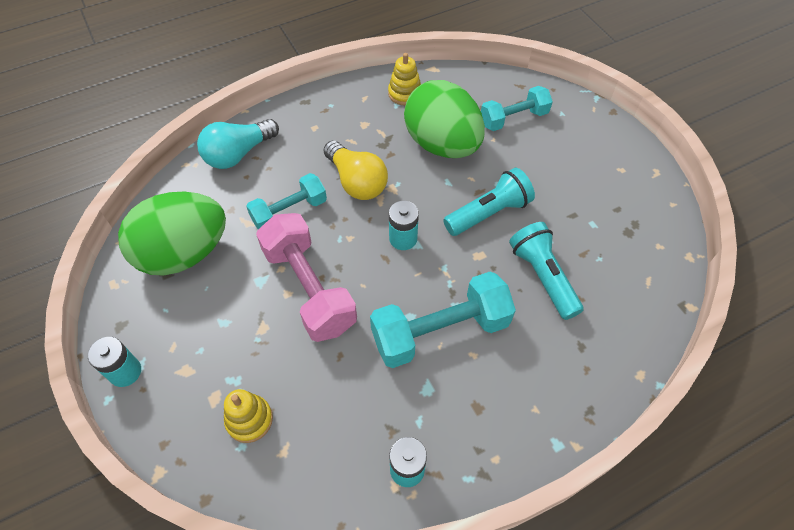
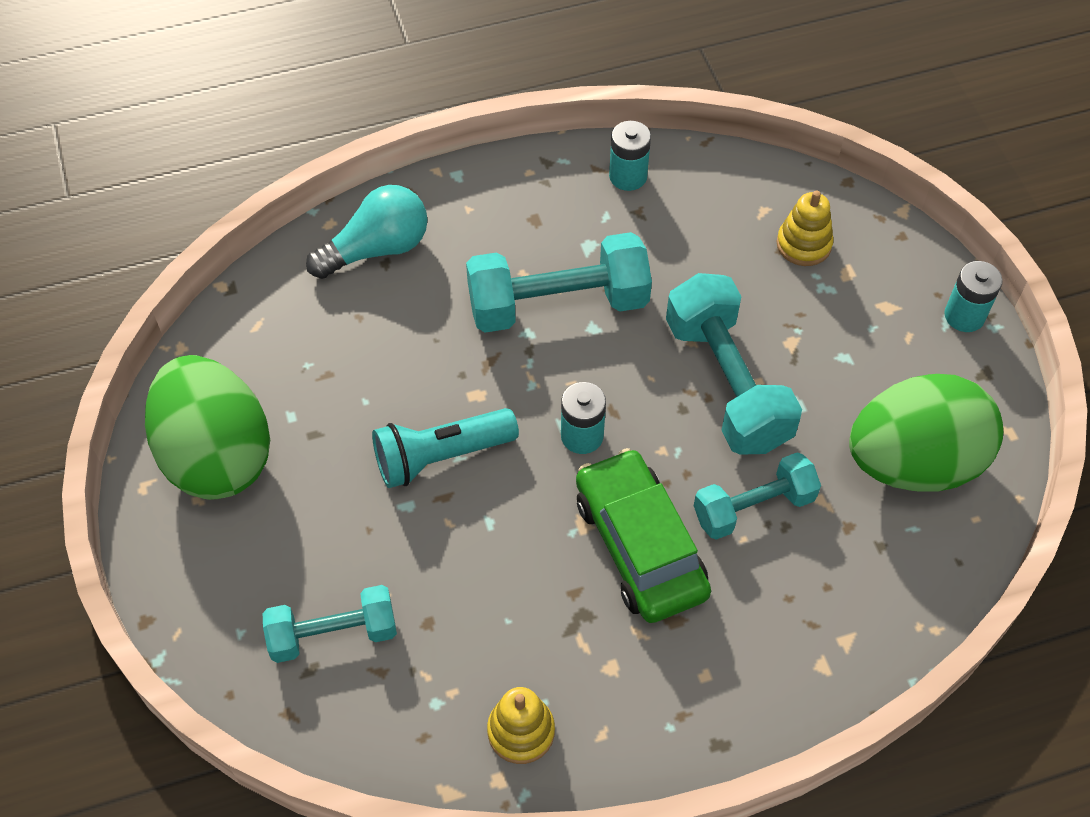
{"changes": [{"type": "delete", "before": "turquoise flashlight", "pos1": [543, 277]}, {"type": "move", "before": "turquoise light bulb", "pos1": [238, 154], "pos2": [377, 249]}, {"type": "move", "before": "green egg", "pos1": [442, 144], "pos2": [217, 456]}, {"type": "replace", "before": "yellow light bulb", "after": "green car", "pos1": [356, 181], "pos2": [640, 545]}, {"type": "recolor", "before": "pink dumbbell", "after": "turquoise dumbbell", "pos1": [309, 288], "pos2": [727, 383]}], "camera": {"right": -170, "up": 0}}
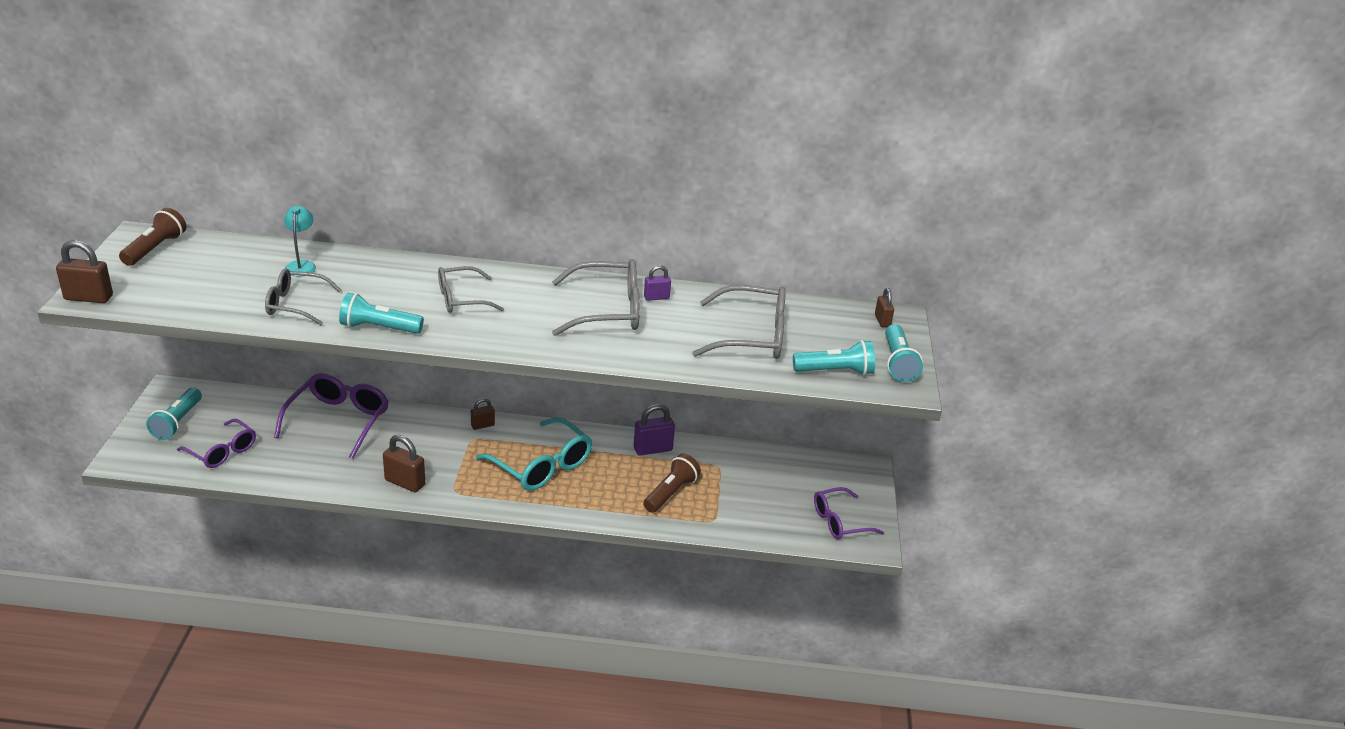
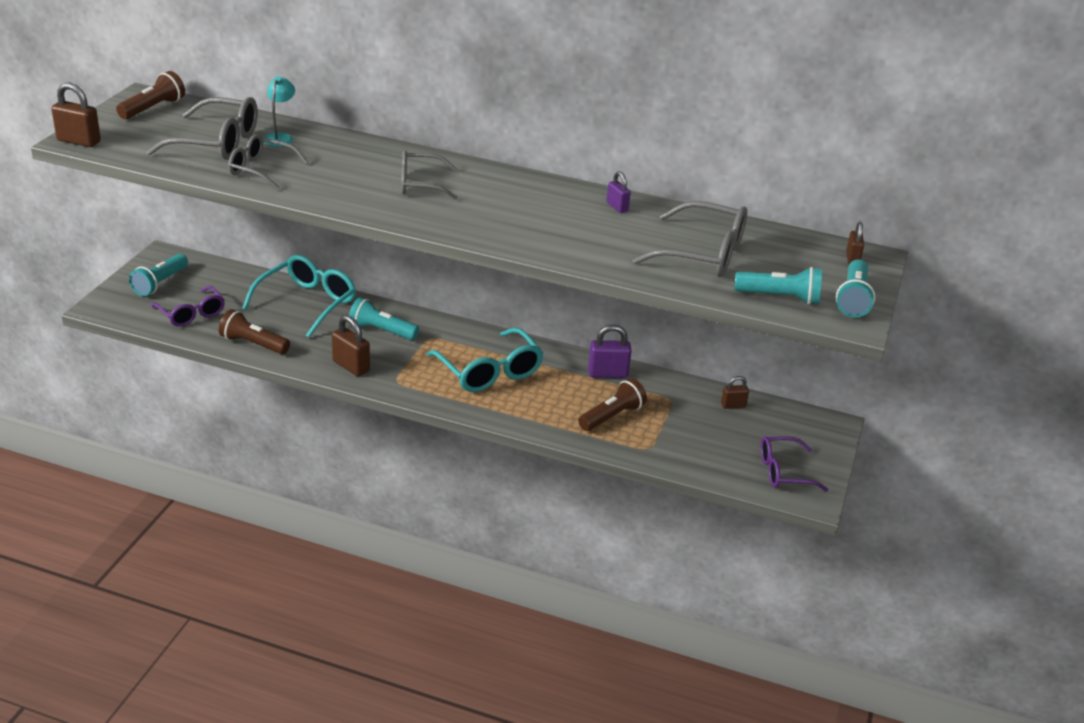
{"changes": [{"type": "insert", "after": "brown flashlight", "pos2": [253, 344]}, {"type": "move", "before": "turquoise flashlight", "pos1": [379, 328], "pos2": [381, 331]}, {"type": "move", "before": "brown padlock", "pos1": [482, 425], "pos2": [733, 405]}, {"type": "move", "before": "grey glasses", "pos1": [608, 310], "pos2": [217, 143]}, {"type": "recolor", "before": "purple glasses", "after": "turquoise glasses", "pos1": [339, 420], "pos2": [307, 303]}, {"type": "rotate", "before": "purple padlock", "pos1": [656, 297], "pos2": [617, 207], "turn": 60}], "camera": {"right": 15, "up": 0}}
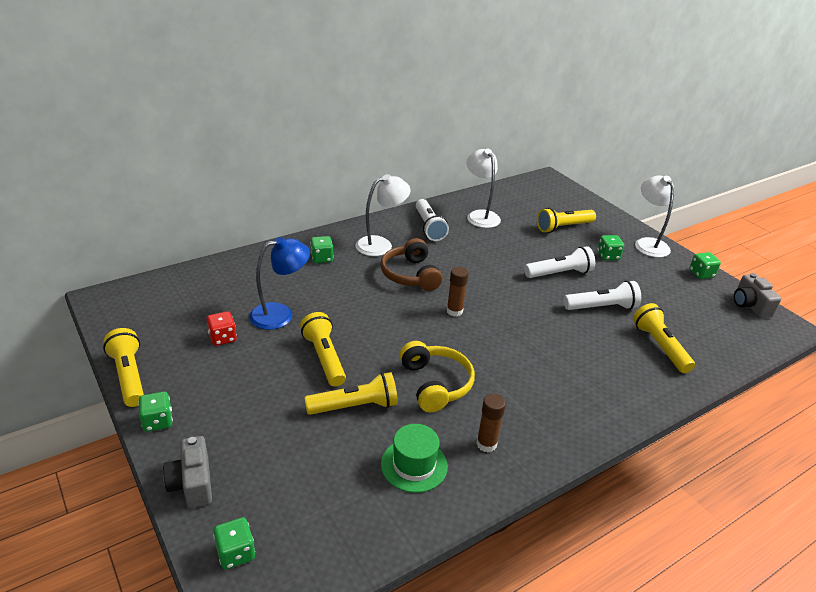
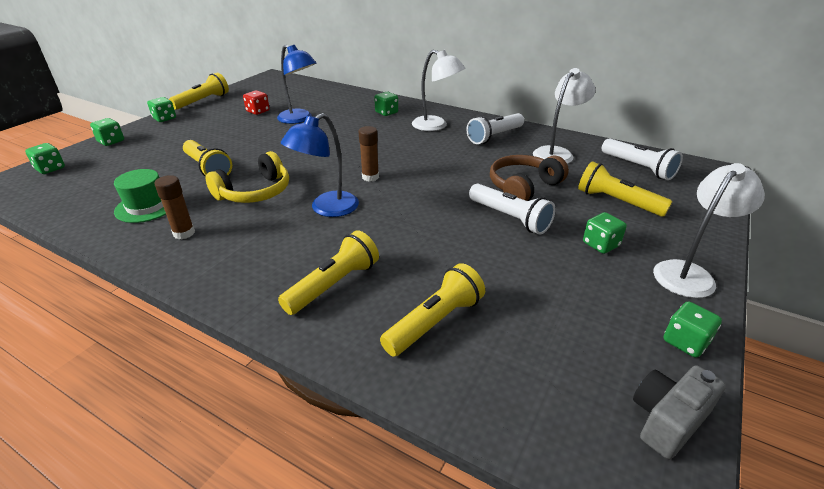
{"changes": [{"type": "insert", "after": "blue lamp", "pos2": [327, 209]}, {"type": "move", "before": "yellow flashlight", "pos1": [324, 358], "pos2": [333, 285]}, {"type": "move", "before": "brown headphones", "pos1": [410, 275], "pos2": [523, 187]}, {"type": "move", "before": "white flashlight", "pos1": [601, 307], "pos2": [638, 167]}, {"type": "replace", "before": "grey camera", "after": "green dice", "pos1": [192, 483], "pos2": [111, 141]}], "camera": {"right": 65, "up": 0}}
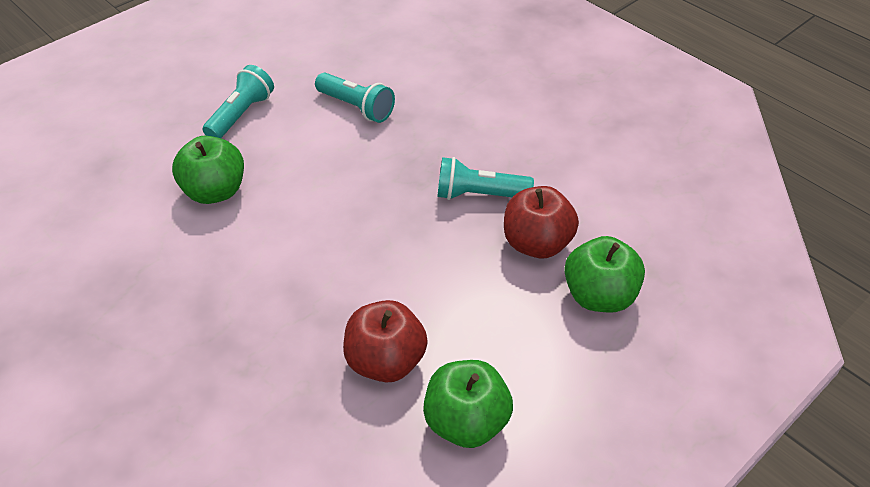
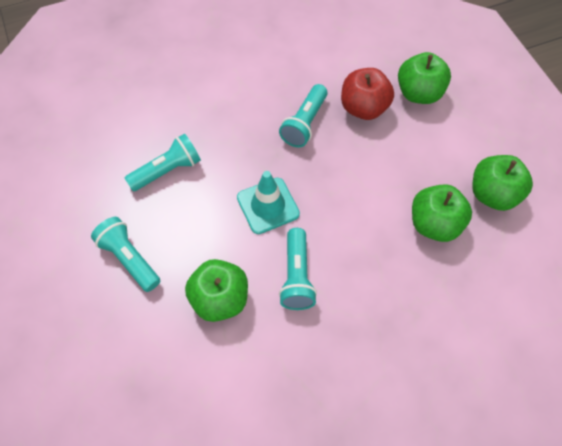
{"changes": [{"type": "insert", "after": "turquoise traffic cone", "pos2": [268, 206]}, {"type": "insert", "after": "turquoise flashlight", "pos2": [296, 276]}, {"type": "recolor", "before": "red apple", "after": "green apple", "pos1": [386, 361], "pos2": [434, 224]}], "camera": {"right": -70, "up": 15}}
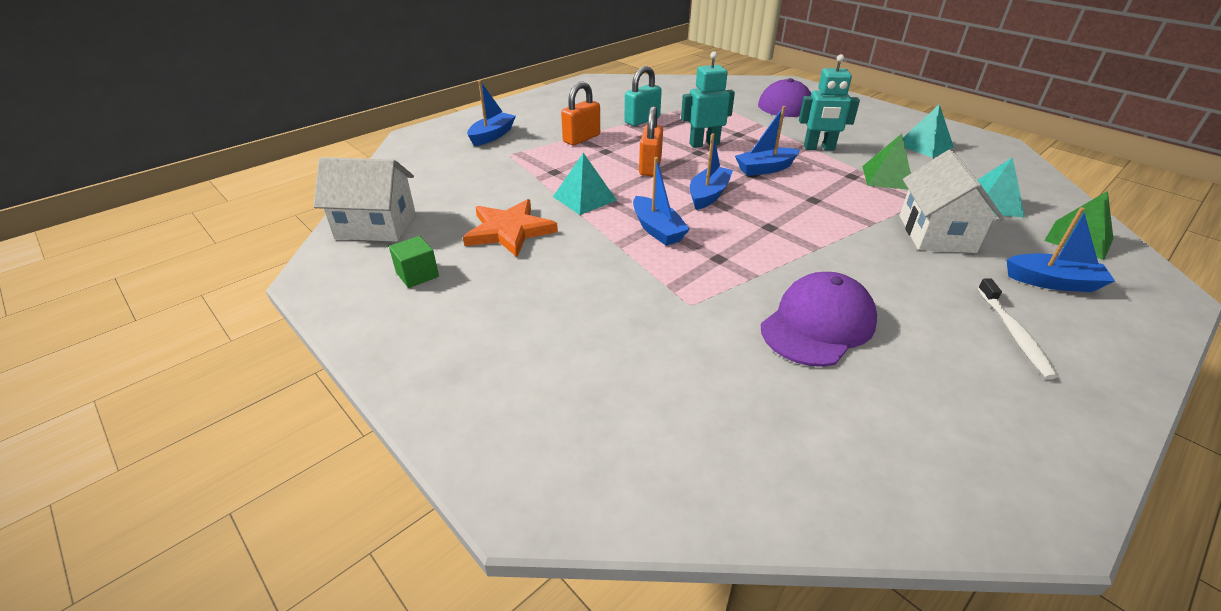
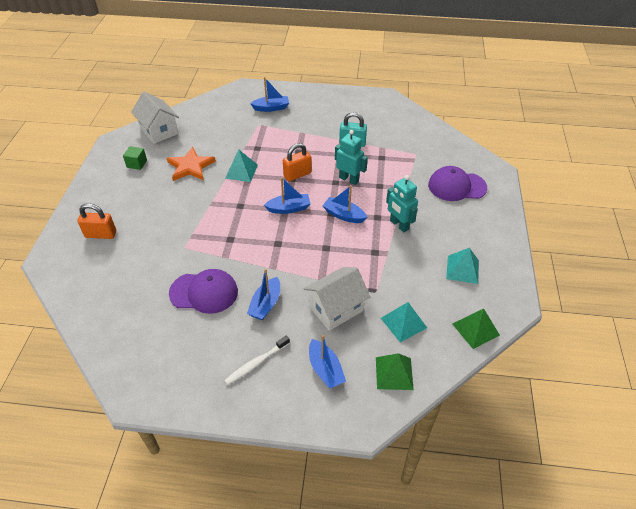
{"changes": [{"type": "move", "before": "orange padlock", "pos1": [581, 138], "pos2": [101, 234]}, {"type": "move", "before": "blue boat", "pos1": [657, 229], "pos2": [266, 304]}, {"type": "move", "before": "green pyramid", "pos1": [887, 177], "pos2": [475, 329]}], "camera": {"right": 50, "up": 10}}
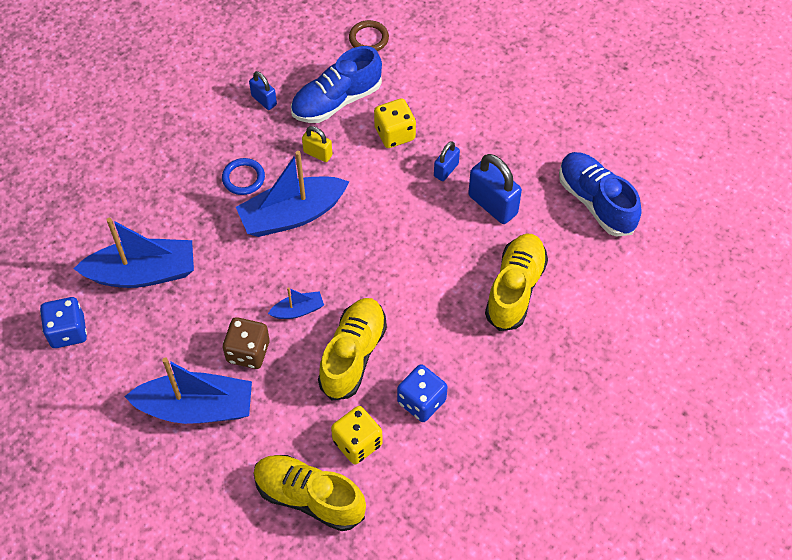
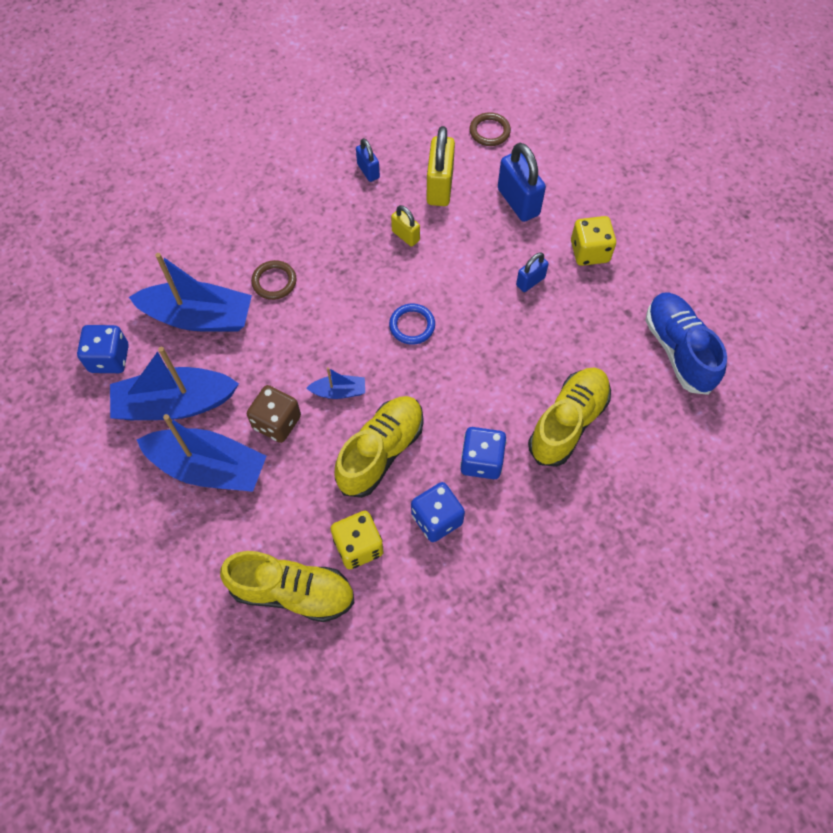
{"changes": [{"type": "insert", "after": "brown ring", "pos2": [274, 282]}, {"type": "insert", "after": "blue dice", "pos2": [481, 461]}, {"type": "move", "before": "blue ring", "pos1": [243, 178], "pos2": [412, 325]}, {"type": "move", "before": "blue boat", "pos1": [292, 215], "pos2": [175, 404]}, {"type": "move", "before": "yellow dice", "pos1": [394, 134], "pos2": [589, 252]}, {"type": "move", "before": "blue padlock", "pos1": [492, 205], "pos2": [518, 202]}, {"type": "replace", "before": "blue shoe", "after": "yellow padlock", "pos1": [336, 101], "pos2": [439, 187]}, {"type": "rotate", "before": "yellow shoe", "pos1": [309, 497], "pos2": [292, 592], "turn": 150}], "camera": {"right": 15, "up": 5}}
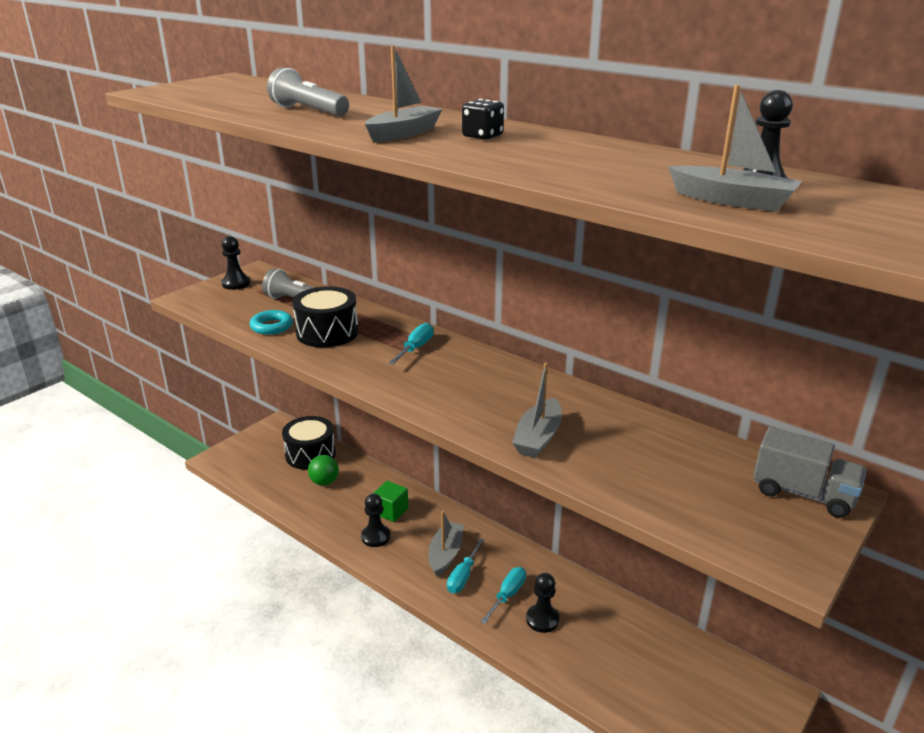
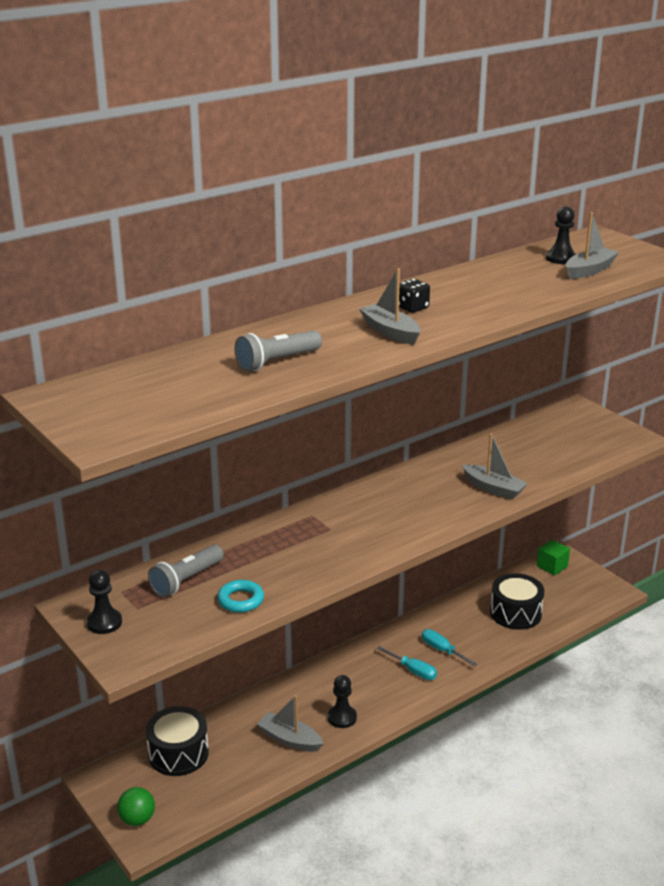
{"changes": [{"type": "delete", "before": "turquoise screwdriver", "pos1": [415, 348]}, {"type": "delete", "before": "black pawn", "pos1": [542, 619]}, {"type": "delete", "before": "grey truck", "pos1": [803, 494]}, {"type": "move", "before": "black drum", "pos1": [327, 332], "pos2": [515, 613]}, {"type": "move", "before": "green ball", "pos1": [324, 482], "pos2": [137, 819]}, {"type": "move", "before": "green cube", "pos1": [391, 511], "pos2": [552, 566]}, {"type": "move", "before": "grey boat", "pos1": [445, 554], "pos2": [290, 739]}], "camera": {"right": -75, "up": 0}}
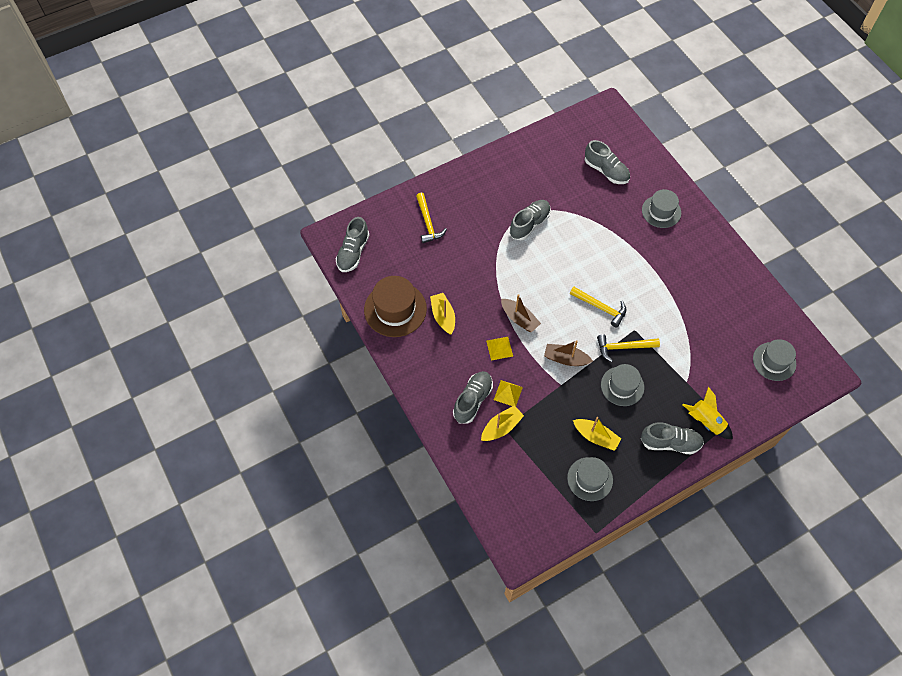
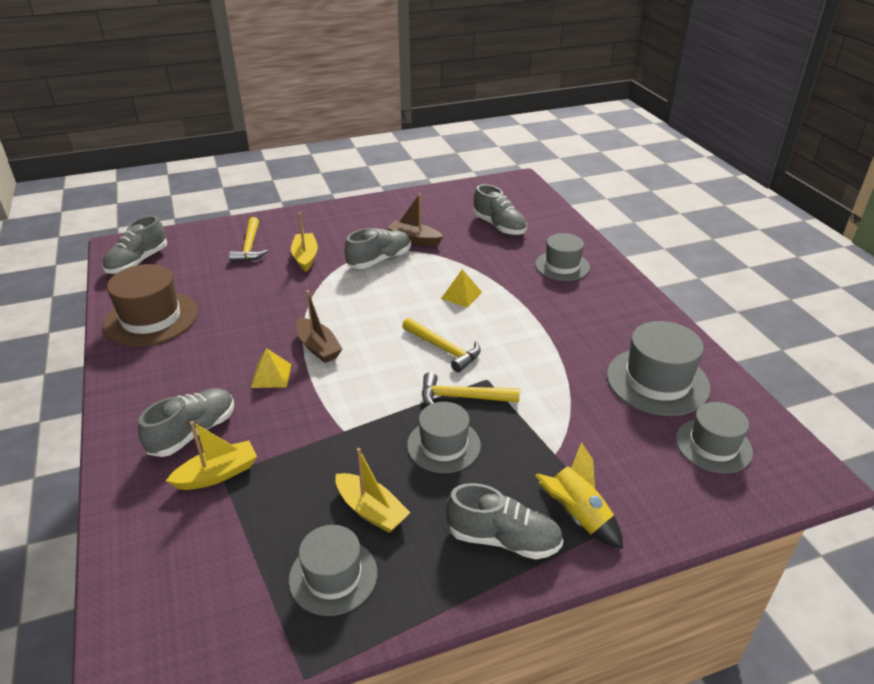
{"changes": [{"type": "insert", "after": "grey hat", "pos2": [657, 381]}, {"type": "move", "before": "yellow boat", "pos1": [443, 316], "pos2": [305, 257]}, {"type": "move", "before": "yellow pyramid", "pos1": [508, 393], "pos2": [461, 295]}, {"type": "move", "before": "brown boat", "pos1": [566, 359], "pos2": [414, 239]}], "camera": {"right": 10, "up": -25}}
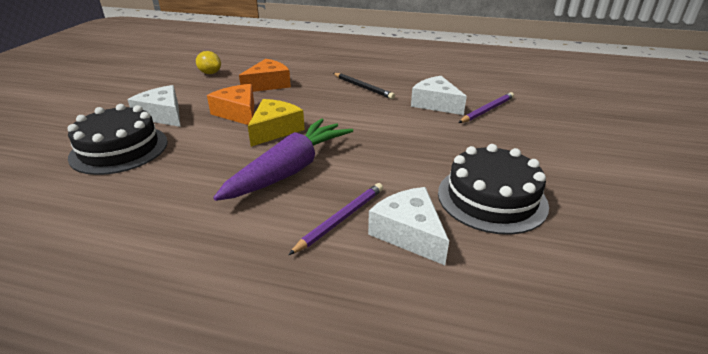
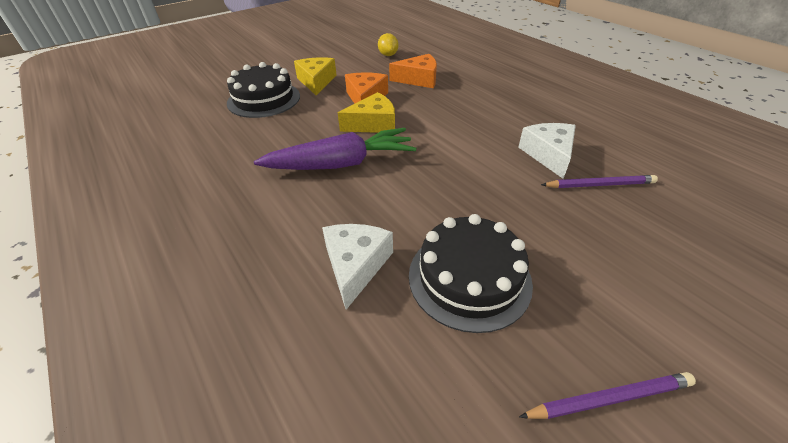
{"changes": [{"type": "delete", "before": "black pencil", "pos1": [363, 87]}, {"type": "move", "before": "purple pencil", "pos1": [341, 219], "pos2": [609, 398]}, {"type": "recolor", "before": "white cheese", "after": "yellow cheese", "pos1": [163, 115], "pos2": [316, 82]}], "camera": {"right": 40, "up": 10}}
